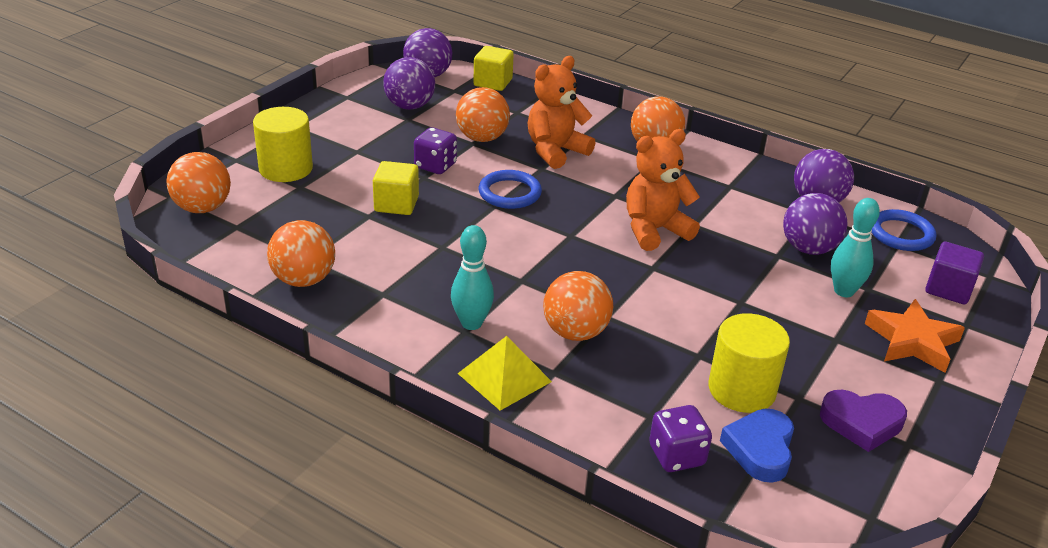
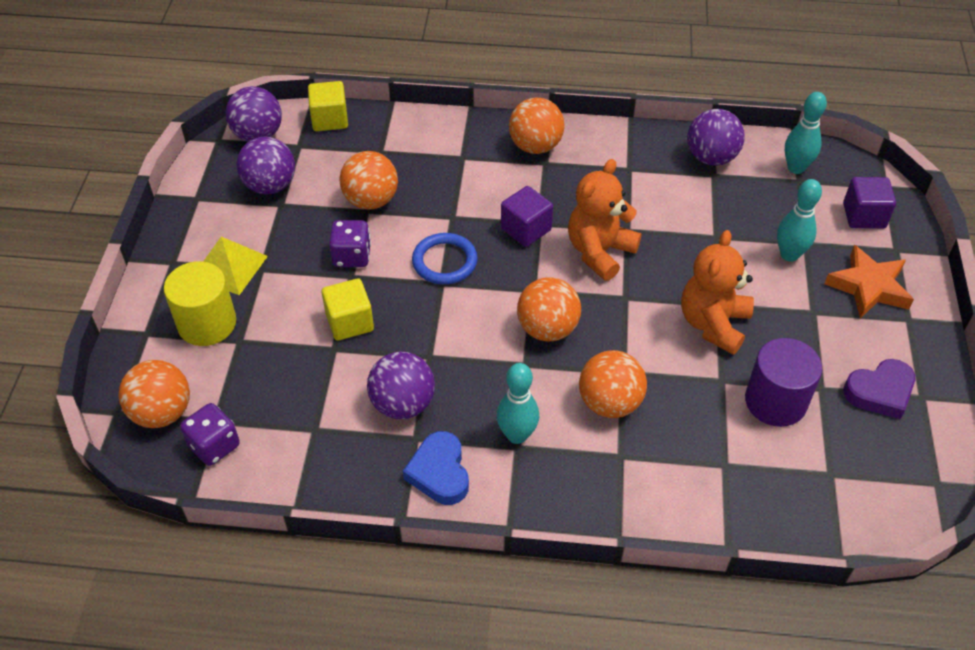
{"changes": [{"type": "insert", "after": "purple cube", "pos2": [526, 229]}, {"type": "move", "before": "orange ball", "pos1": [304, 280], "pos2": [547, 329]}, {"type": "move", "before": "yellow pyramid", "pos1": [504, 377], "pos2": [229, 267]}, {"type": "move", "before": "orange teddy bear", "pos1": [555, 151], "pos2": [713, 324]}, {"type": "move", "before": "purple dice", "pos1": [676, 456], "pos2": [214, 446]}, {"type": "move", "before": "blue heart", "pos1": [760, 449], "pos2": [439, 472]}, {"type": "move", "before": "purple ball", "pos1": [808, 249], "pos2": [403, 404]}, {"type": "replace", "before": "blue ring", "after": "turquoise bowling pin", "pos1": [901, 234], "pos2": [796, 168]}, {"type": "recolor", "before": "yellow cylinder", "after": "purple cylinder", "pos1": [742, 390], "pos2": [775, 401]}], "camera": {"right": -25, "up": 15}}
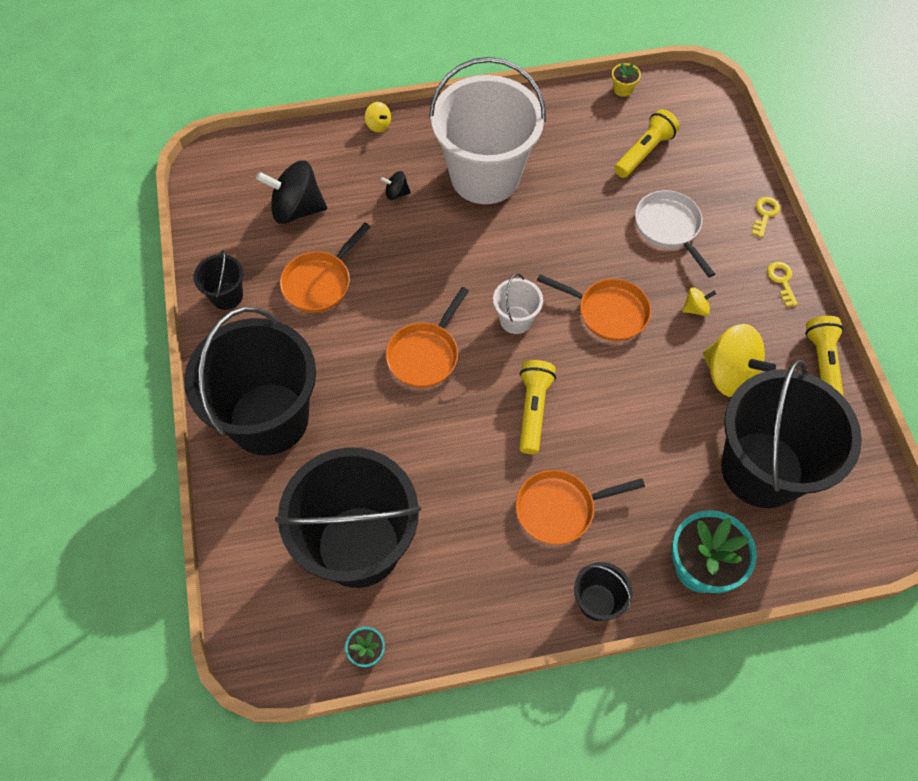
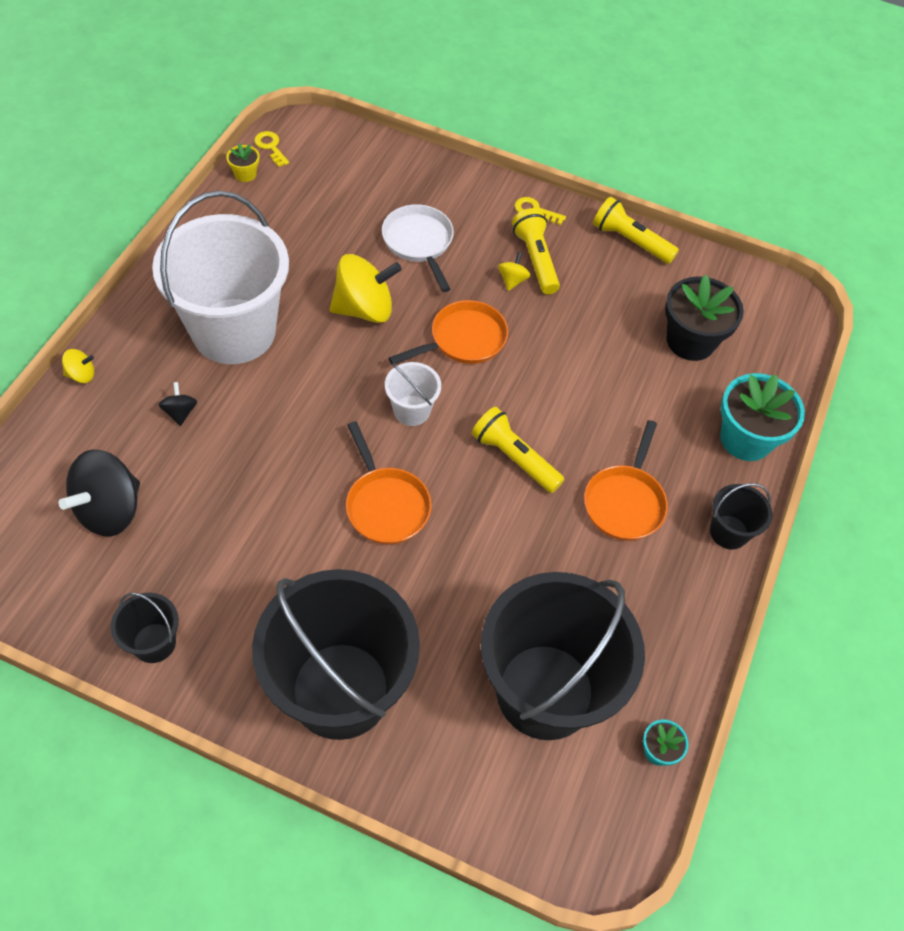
{"changes": [{"type": "delete", "before": "orange pan", "pos1": [320, 282]}, {"type": "move", "before": "yellow flashlight", "pos1": [644, 152], "pos2": [535, 259]}, {"type": "move", "before": "yellow spinning top", "pos1": [729, 374], "pos2": [364, 309]}, {"type": "move", "before": "yellow key", "pos1": [765, 214], "pos2": [270, 147]}, {"type": "replace", "before": "black bucket", "after": "black flower pot", "pos1": [762, 469], "pos2": [690, 341]}, {"type": "rotate", "before": "black spinning top", "pos1": [396, 193], "pos2": [180, 412], "turn": 135}, {"type": "rotate", "before": "white pan", "pos1": [669, 228], "pos2": [419, 243], "turn": 60}], "camera": {"right": -60, "up": -5}}
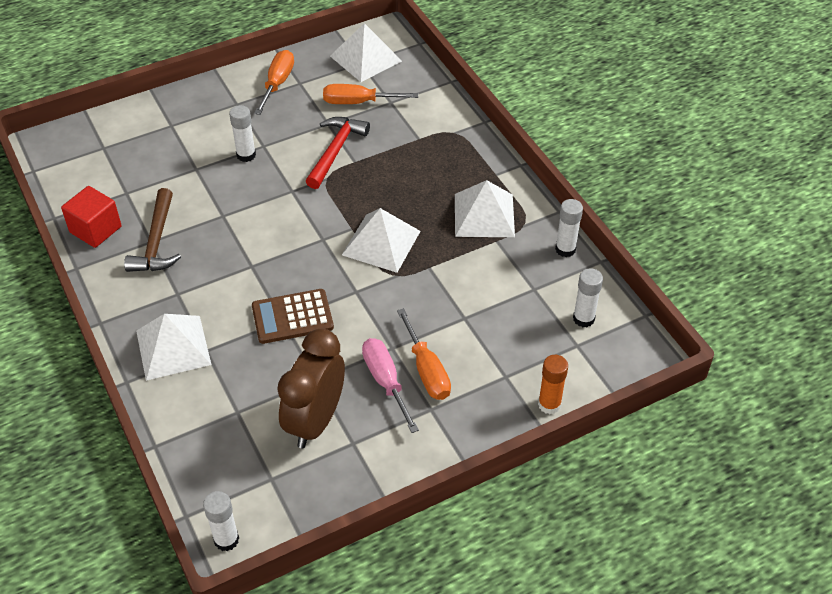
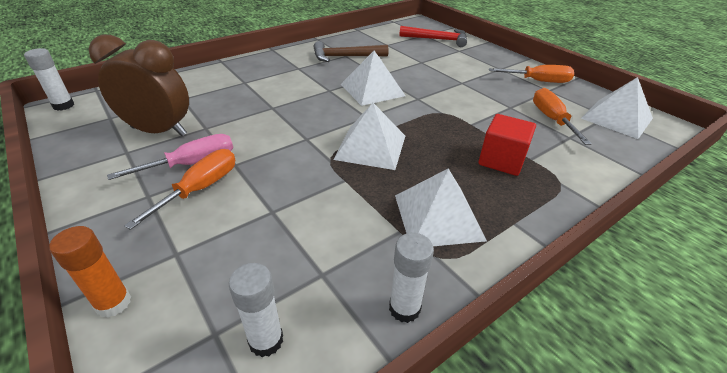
{"changes": [{"type": "delete", "before": "white glue stick", "pos1": [246, 155]}, {"type": "delete", "before": "brown calculator", "pos1": [292, 317]}, {"type": "move", "before": "red cube", "pos1": [95, 229], "pos2": [501, 160]}, {"type": "move", "before": "white pyramid", "pos1": [173, 347], "pos2": [372, 90]}, {"type": "move", "before": "red hammer", "pos1": [335, 151], "pos2": [437, 39]}, {"type": "rotate", "before": "orange screwdriver", "pos1": [426, 370], "pos2": [200, 189], "turn": 150}], "camera": {"right": 80, "up": -10}}
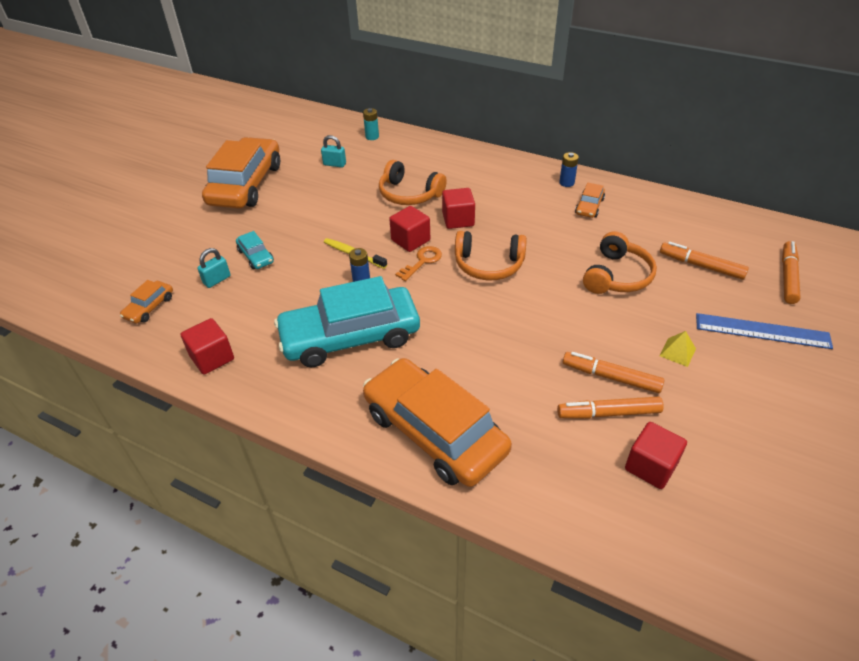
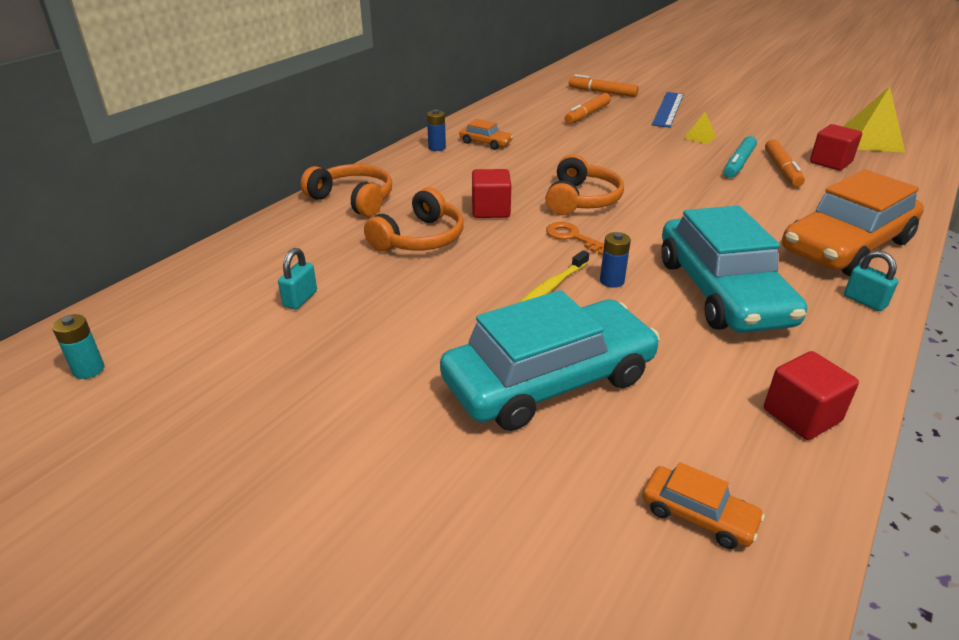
{"changes": [{"type": "delete", "before": "orange car", "pos1": [246, 184]}, {"type": "delete", "before": "red cube", "pos1": [410, 240]}, {"type": "insert", "after": "yellow pyramid", "pos2": [870, 141]}, {"type": "move", "before": "turquoise padlock", "pos1": [217, 280], "pos2": [864, 301]}, {"type": "move", "before": "turquoise battery", "pos1": [372, 137], "pos2": [89, 370]}, {"type": "move", "before": "orange headphones", "pos1": [617, 276], "pos2": [353, 200]}, {"type": "recolor", "before": "orange marker", "after": "turquoise marker", "pos1": [611, 377], "pos2": [738, 163]}, {"type": "resize", "before": "turquoise car", "pos1": [256, 256], "pos2": [549, 380], "scale": 2.36}], "camera": {"right": -85, "up": -10}}
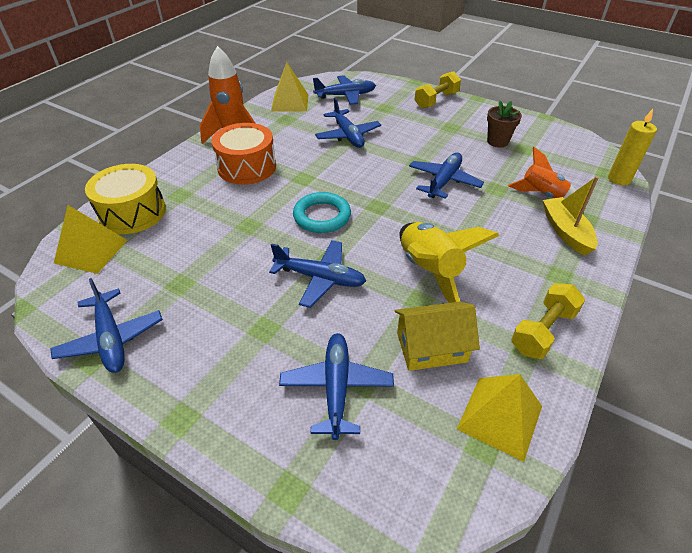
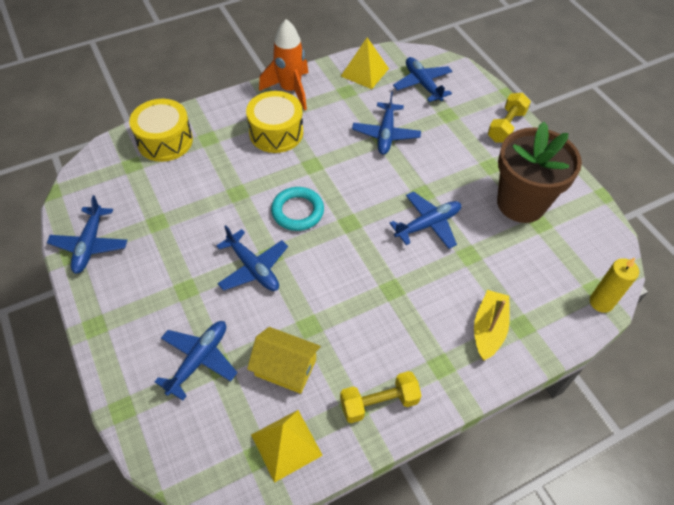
{"changes": [{"type": "delete", "before": "yellow pyramid", "pos1": [91, 251]}, {"type": "delete", "before": "yellow rocket", "pos1": [429, 272]}, {"type": "delete", "before": "orange rocket", "pos1": [541, 195]}, {"type": "recolor", "before": "orange drum", "after": "yellow drum", "pos1": [247, 167], "pos2": [276, 132]}, {"type": "rotate", "before": "blue plane", "pos1": [346, 95], "pos2": [422, 84], "turn": -135}, {"type": "rotate", "before": "yellow dumbbell", "pos1": [436, 100], "pos2": [506, 126], "turn": -45}, {"type": "resize", "before": "brown flower pot", "pos1": [497, 141], "pos2": [521, 203], "scale": 2.14}], "camera": {"right": 30, "up": 10}}
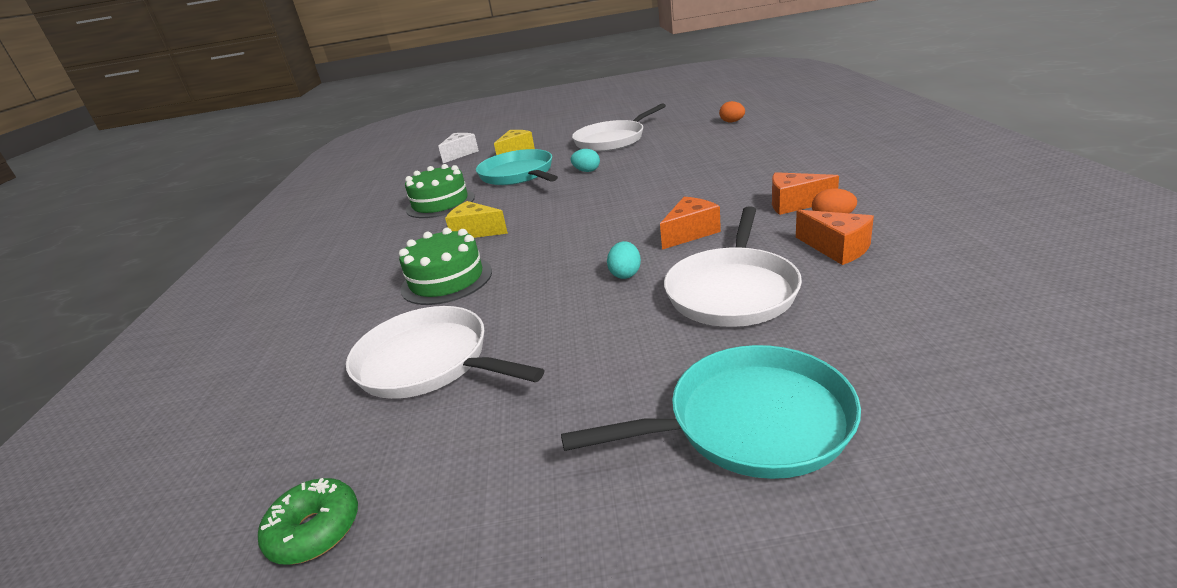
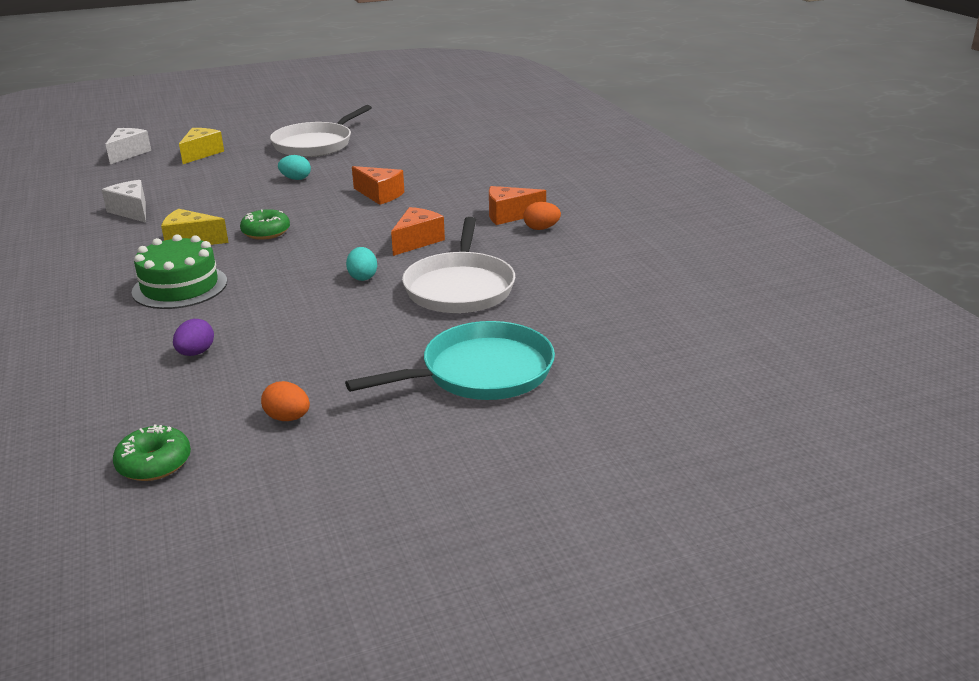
{"changes": [{"type": "delete", "before": "turquoise pan", "pos1": [518, 174]}, {"type": "insert", "after": "green donut", "pos2": [266, 232]}, {"type": "move", "before": "orange egg", "pos1": [732, 122], "pos2": [288, 418]}, {"type": "move", "before": "orange cheese", "pos1": [837, 249], "pos2": [380, 195]}, {"type": "replace", "before": "white pan", "after": "purple egg", "pos1": [428, 362], "pos2": [196, 353]}, {"type": "replace", "before": "green cake", "after": "white cheese", "pos1": [440, 203], "pos2": [132, 211]}], "camera": {"right": -20, "up": 0}}
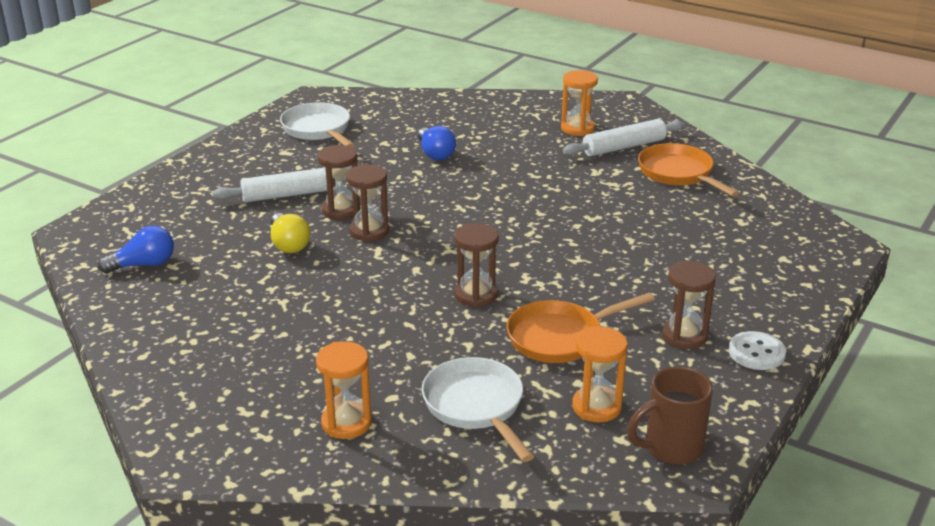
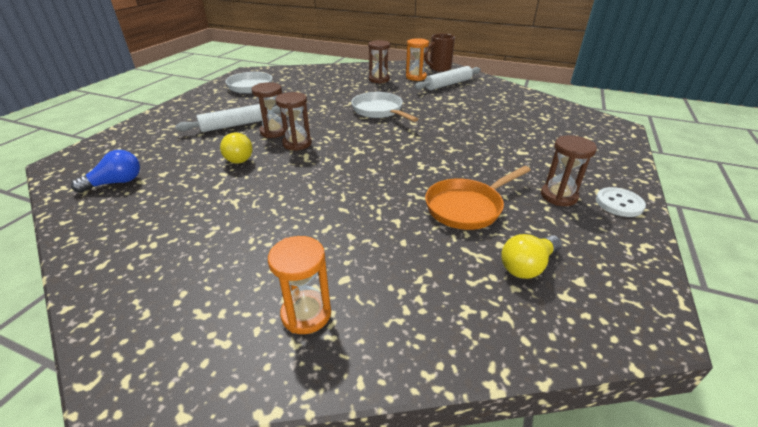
{"changes": [{"type": "delete", "before": "blue light bulb", "pos1": [435, 154]}, {"type": "delete", "before": "orange pan", "pos1": [678, 174]}, {"type": "move", "before": "white pan", "pos1": [476, 406], "pos2": [379, 111]}, {"type": "move", "before": "brown hourglass", "pos1": [476, 295], "pos2": [379, 79]}, {"type": "move", "before": "brown mug", "pos1": [671, 448], "pos2": [439, 68]}, {"type": "replace", "before": "orange hourglass", "after": "yellow light bulb", "pos1": [596, 407], "pos2": [527, 266]}], "camera": {"right": -10, "up": 5}}
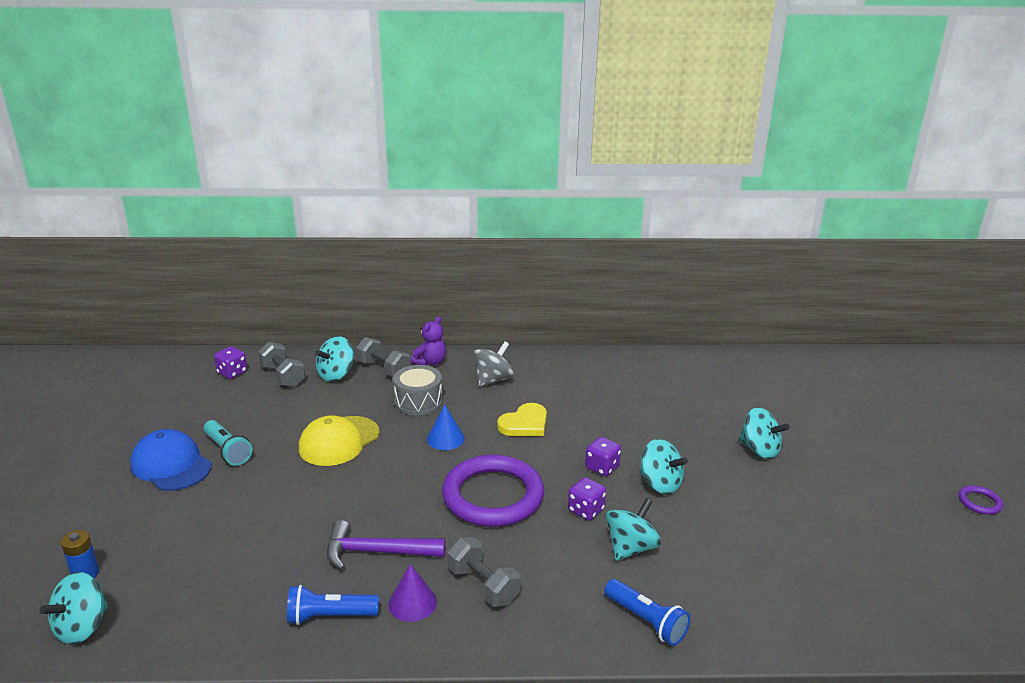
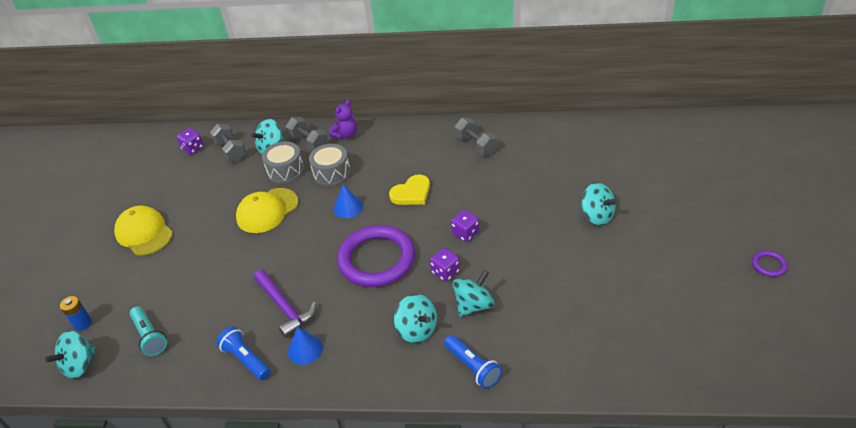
{"changes": [{"type": "delete", "before": "grey spinning top", "pos1": [493, 380]}, {"type": "insert", "after": "grey drum", "pos2": [285, 171]}, {"type": "move", "before": "turquoise flashlight", "pos1": [228, 451], "pos2": [150, 336]}, {"type": "move", "before": "grey dumbbell", "pos1": [483, 585], "pos2": [476, 145]}, {"type": "move", "before": "turquoise spinning top", "pos1": [660, 484], "pos2": [417, 329]}, {"type": "recolor", "before": "blue cap", "after": "yellow cap", "pos1": [171, 465], "pos2": [144, 233]}, {"type": "recolor", "before": "purple cone", "after": "blue cone", "pos1": [412, 602], "pos2": [305, 349]}, {"type": "rotate", "before": "blue flashlight", "pos1": [329, 616], "pos2": [246, 359], "turn": 45}, {"type": "rotate", "before": "purple hammer", "pos1": [377, 552], "pos2": [285, 307], "turn": -135}], "camera": {"right": 10, "up": 15}}
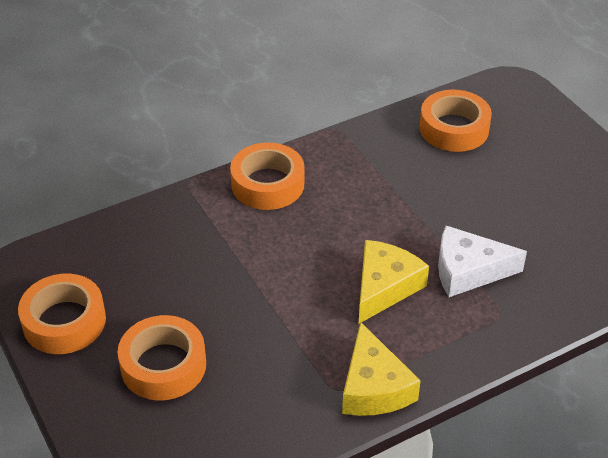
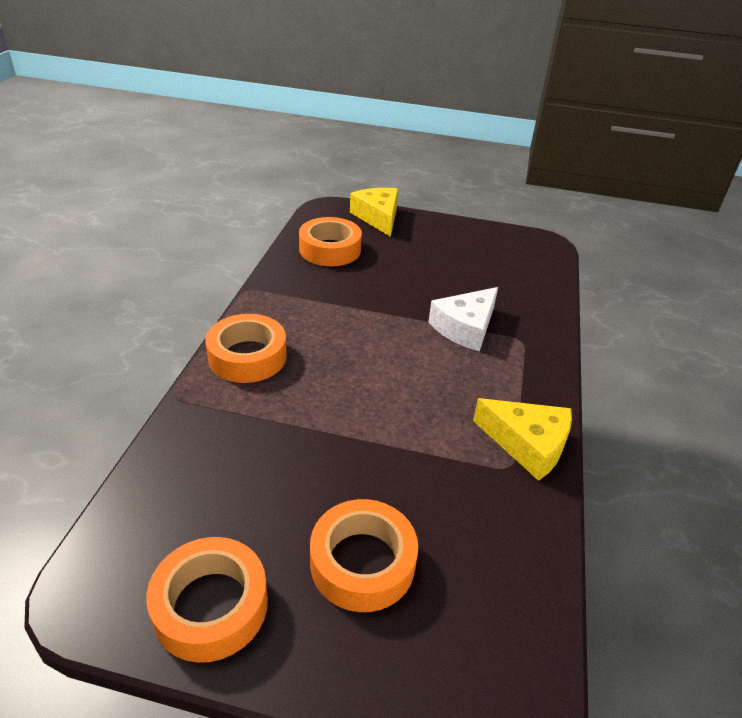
{"changes": [{"type": "move", "before": "yellow cheese", "pos1": [384, 287], "pos2": [378, 217]}], "camera": {"right": -50, "up": -5}}
